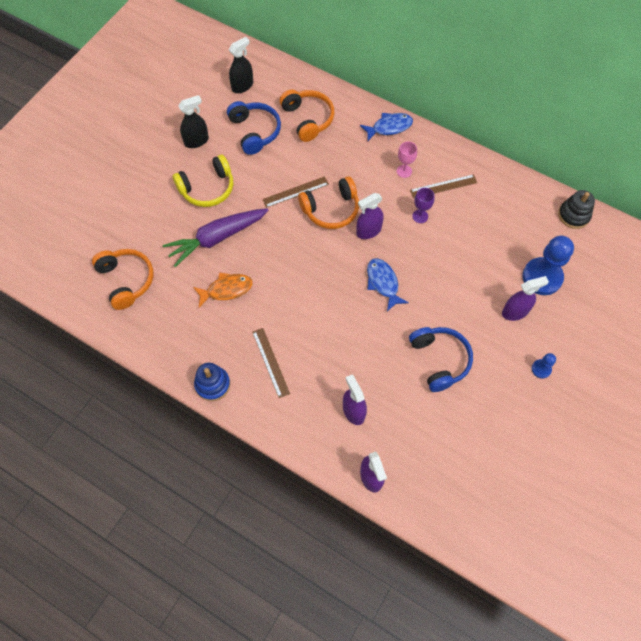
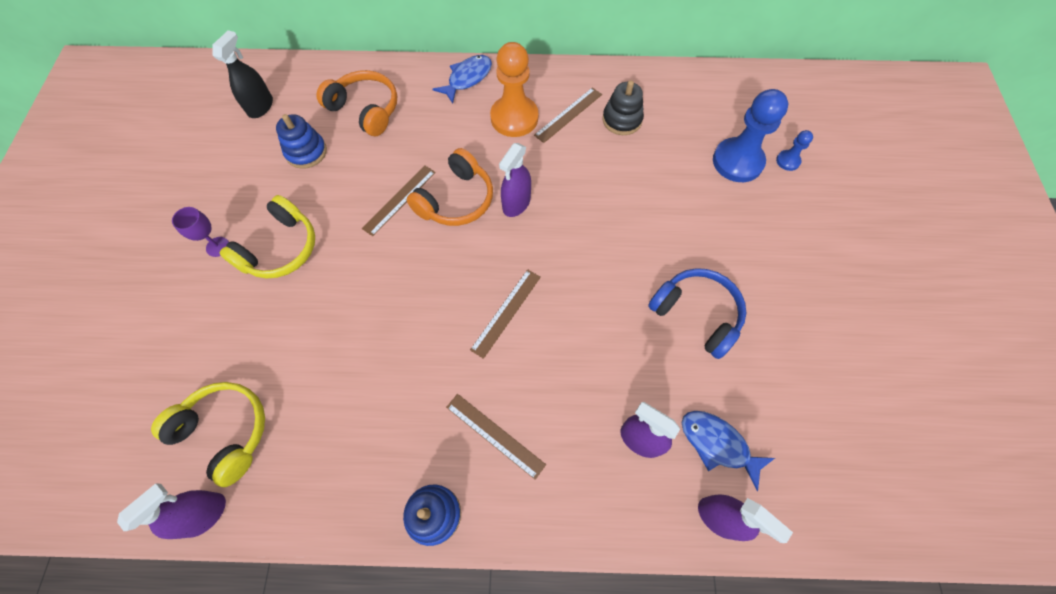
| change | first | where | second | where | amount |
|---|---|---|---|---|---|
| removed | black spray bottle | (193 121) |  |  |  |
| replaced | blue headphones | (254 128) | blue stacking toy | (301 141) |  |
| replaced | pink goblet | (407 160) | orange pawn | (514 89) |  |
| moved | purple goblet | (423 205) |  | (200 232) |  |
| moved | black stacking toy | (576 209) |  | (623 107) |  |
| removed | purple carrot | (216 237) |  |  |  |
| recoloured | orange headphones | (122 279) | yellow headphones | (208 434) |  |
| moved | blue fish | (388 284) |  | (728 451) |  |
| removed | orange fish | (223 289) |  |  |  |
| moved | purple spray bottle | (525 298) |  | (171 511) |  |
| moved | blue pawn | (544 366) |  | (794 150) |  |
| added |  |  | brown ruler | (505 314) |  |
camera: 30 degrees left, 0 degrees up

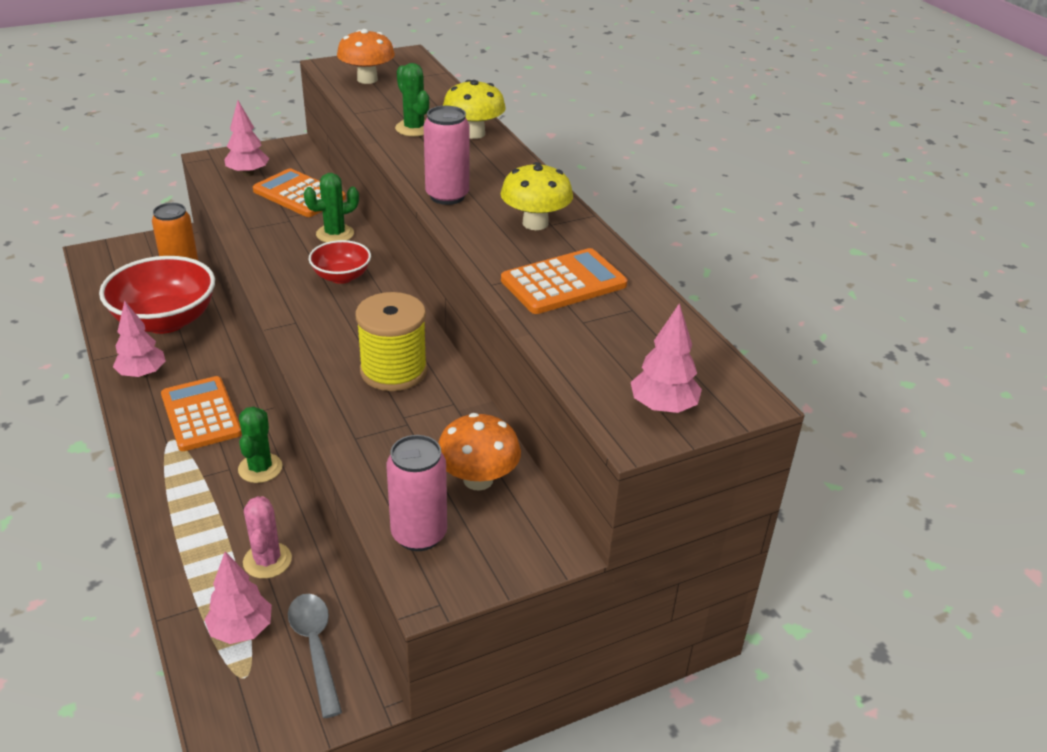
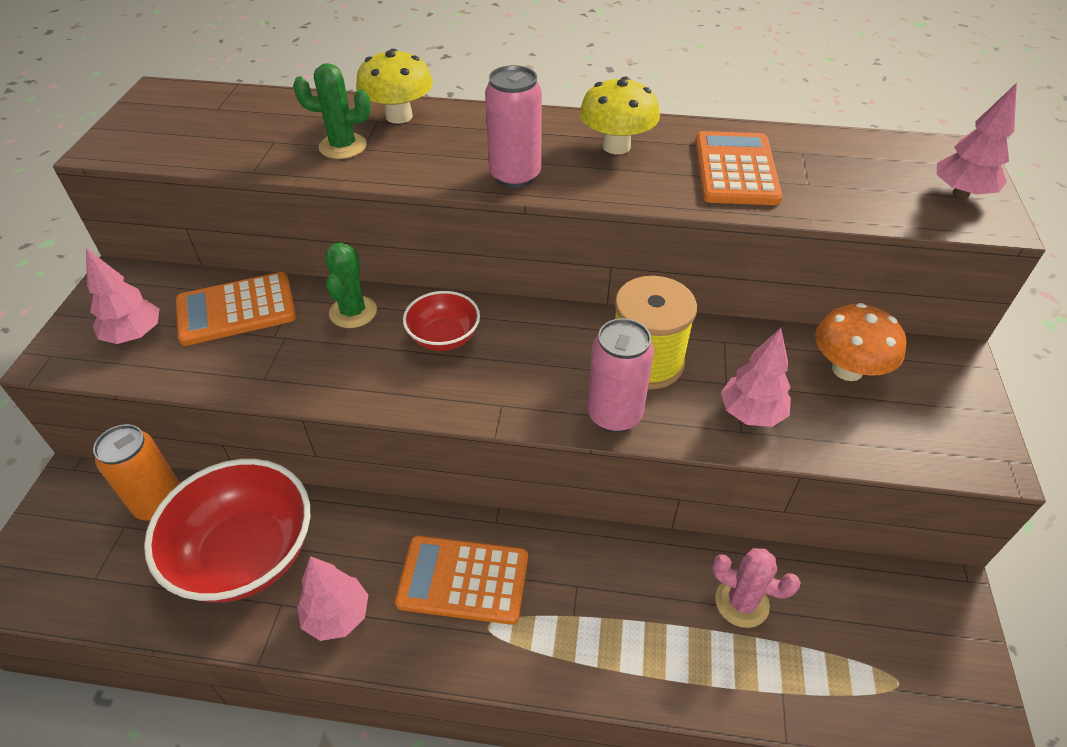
| change | first | where | second | where | amount |
|---|---|---|---|---|---|
| removed | orange mushroom | (366 56) |  |  |  |
| removed | green cactus | (260 444) |  |  |  |
| moved | pink can | (417 493) |  | (620 375) |  |
| moved | pink tree | (238 598) |  | (756 377) |  |
| removed | grey spoon | (315 656) |  |  |  |
camera: 55 degrees left, 10 degrees up

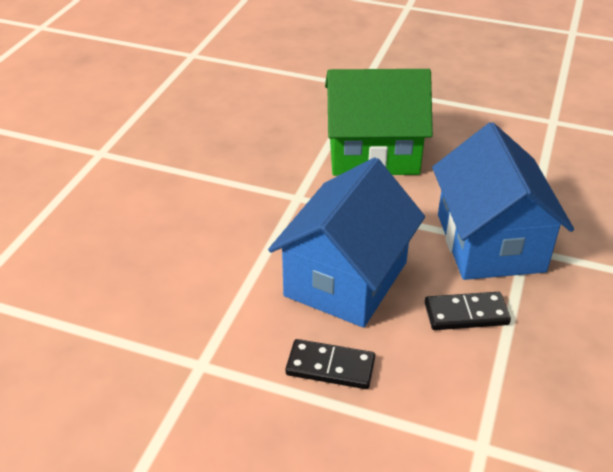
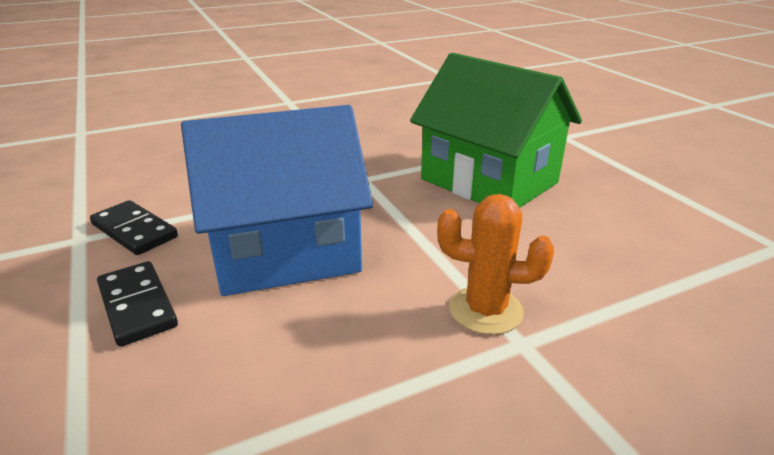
| change | first | where | second | where | amount |
|---|---|---|---|---|---|
| replaced | blue house | (503 201) | orange cactus | (495 264) |  |
| moved | black domino | (468 311) |  | (134 227) |  |
camera: 45 degrees right, 10 degrees down

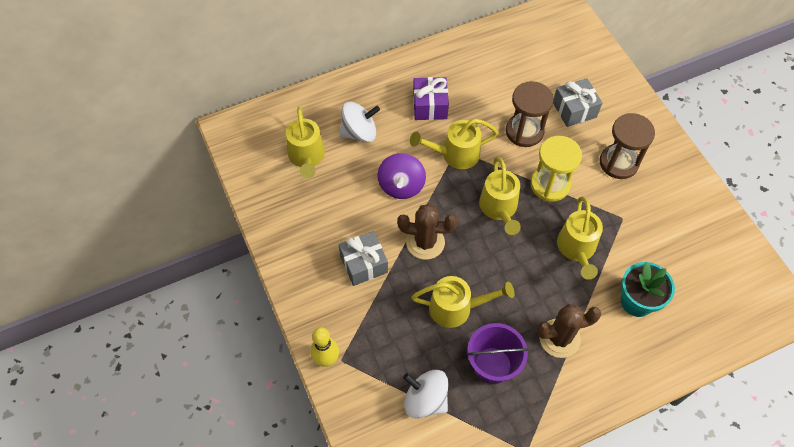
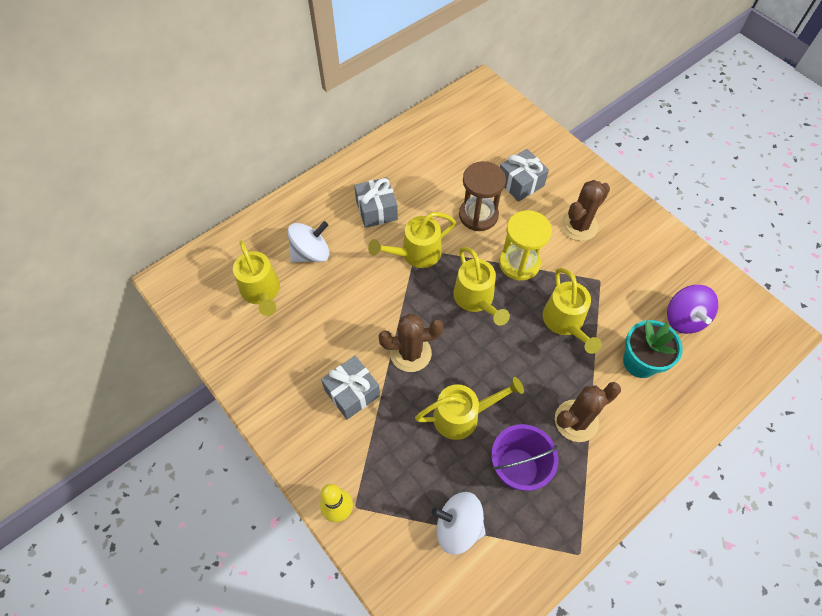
| change | first | where | second | where | amount |
|---|---|---|---|---|---|
| recoloured | purple gift | (431 98) | grey gift | (376 202) |  |
| replaced | brown hourglass | (627 146) | brown cactus | (585 210) |  |
| moved | purple spinning top | (401 176) |  | (692 309) |  |
camera: 15 degrees left, 0 degrees up

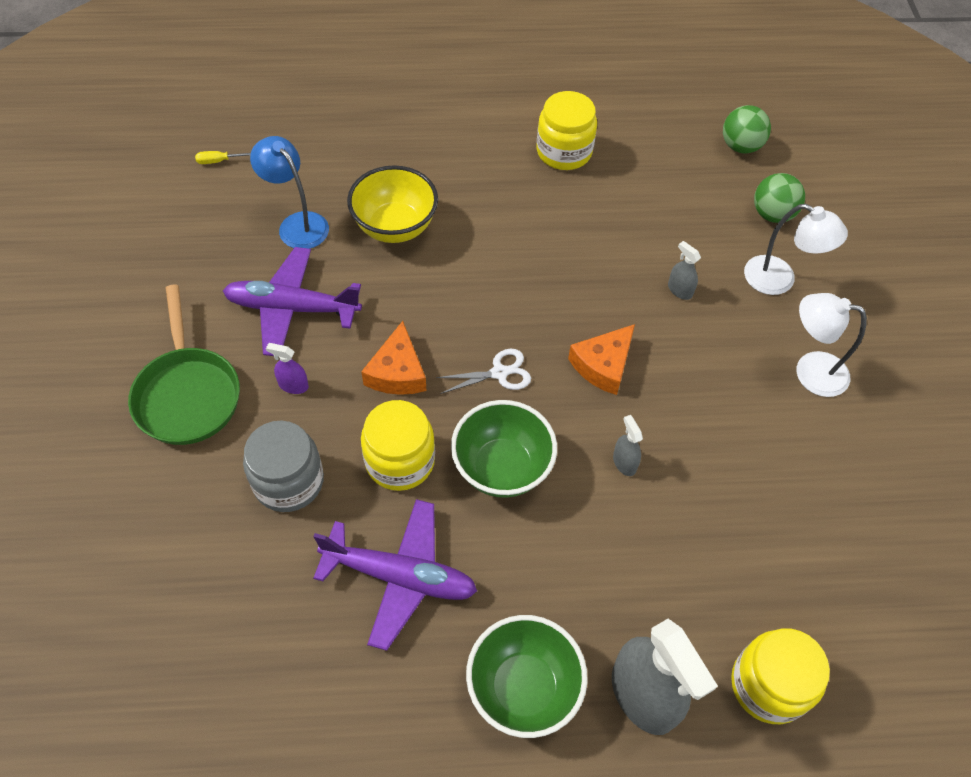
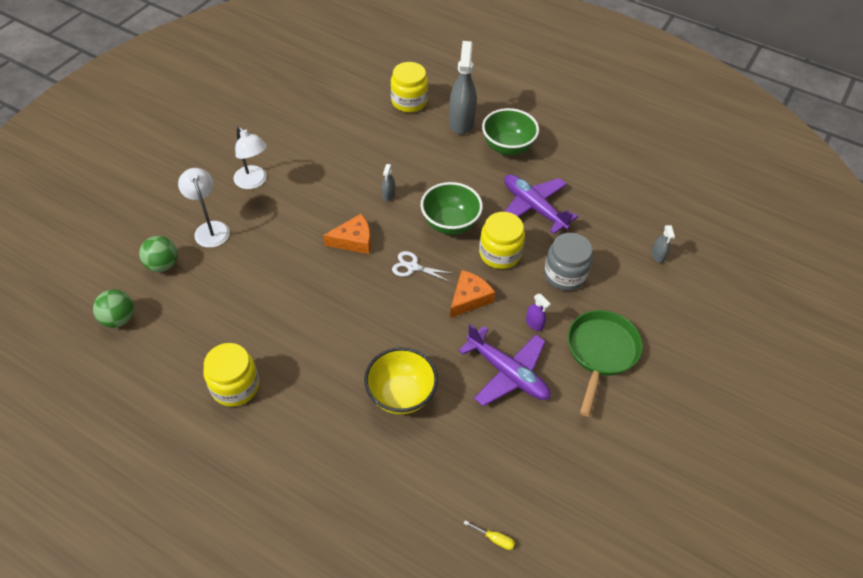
| change | first | where | second | where | amount |
|---|---|---|---|---|---|
| removed | blue lamp | (289 192) |  |  |  |
| moved | grey spray bottle | (684 270) |  | (663 244) |  |
camera: 145 degrees left, 5 degrees down

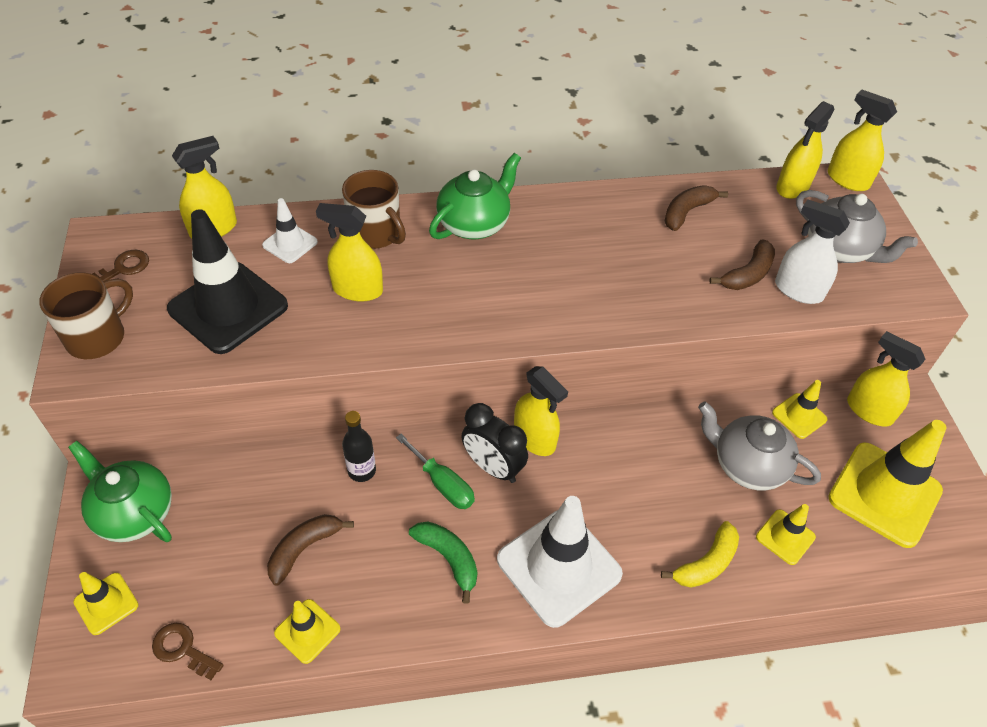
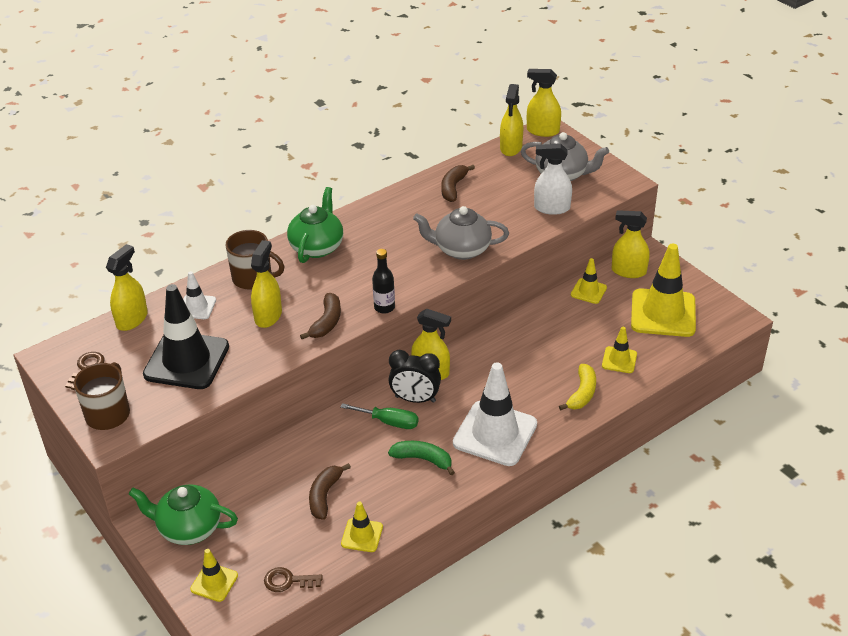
| change | first | where | second | where | amount |
|---|---|---|---|---|---|
| turned | yellow spray bottle | (349 252) |  | (266 284) | 120 degrees clockwise |
| moved | brown banana | (742 264) |  | (320 316) |  |
| moved | grey teapot | (759 445) |  | (461 233) |  |
| moved | black bottle | (359 446) |  | (383 281) |  |
camera: 25 degrees left, 10 degrees down

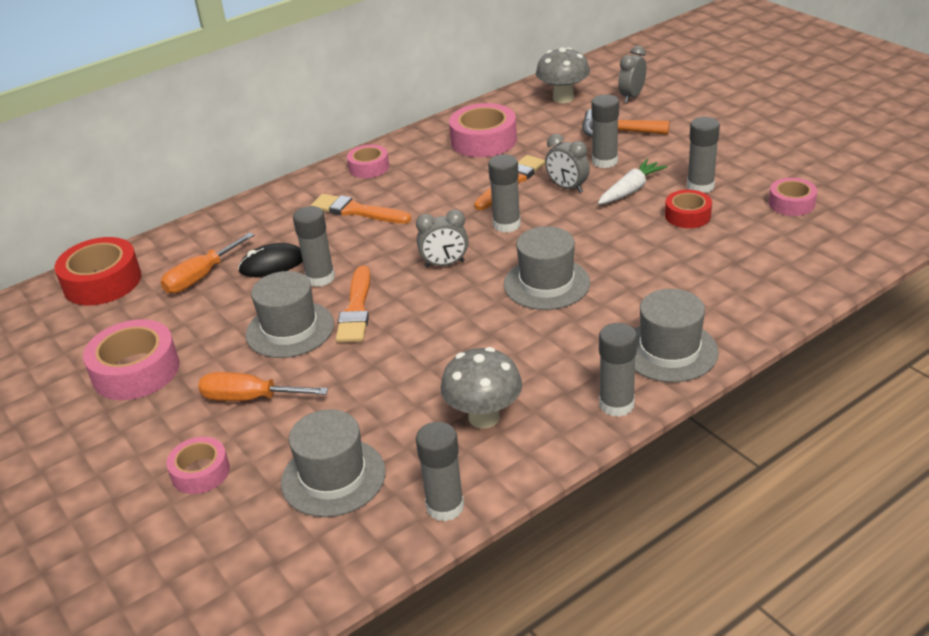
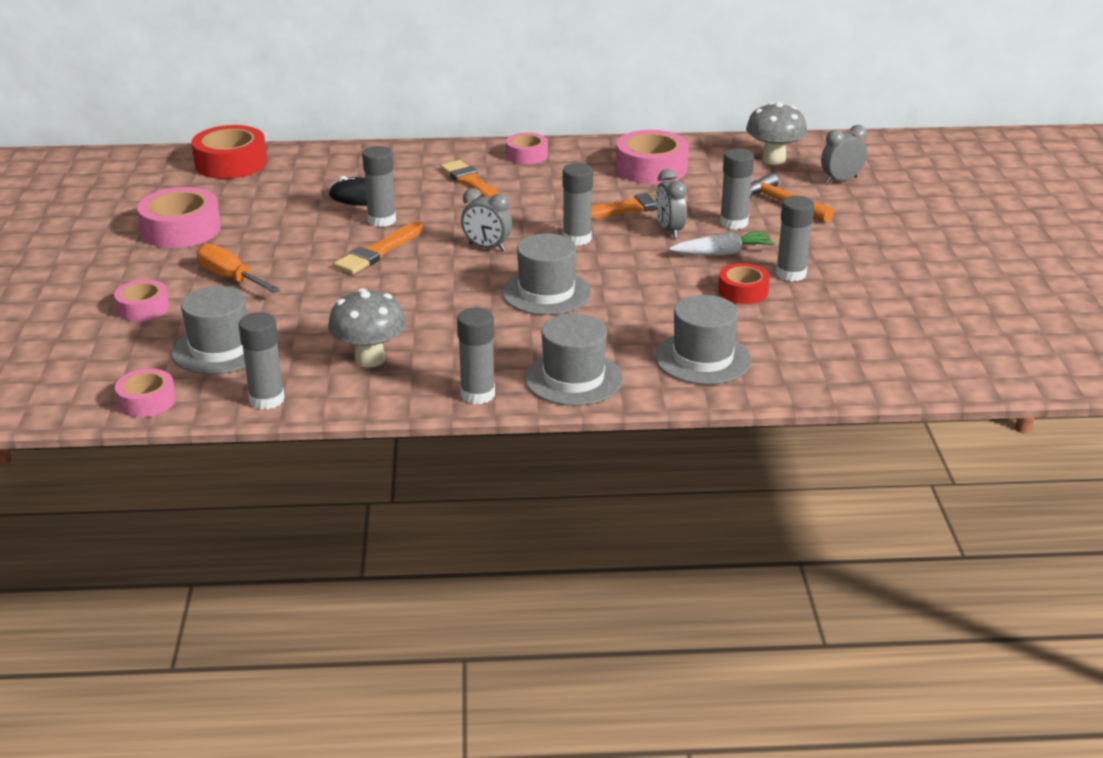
| change | first | where | second | where | amount |
|---|---|---|---|---|---|
| moved | pink tape | (793 197) |  | (145 393) |  |
| removed | orange screwdriver | (207 263) |  |  |  |
| moved | grey hat | (290 314) |  | (703 340) |  |
camera: 30 degrees right, 5 degrees down

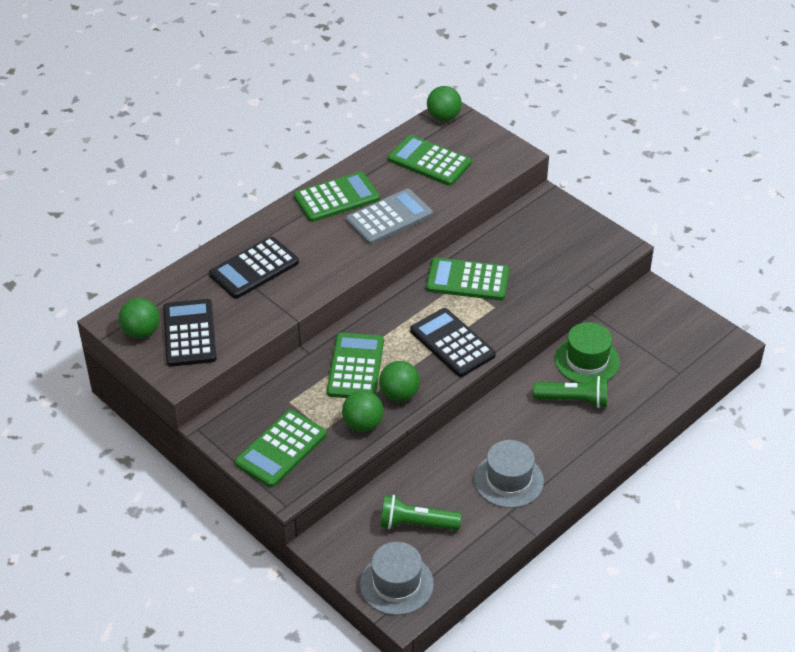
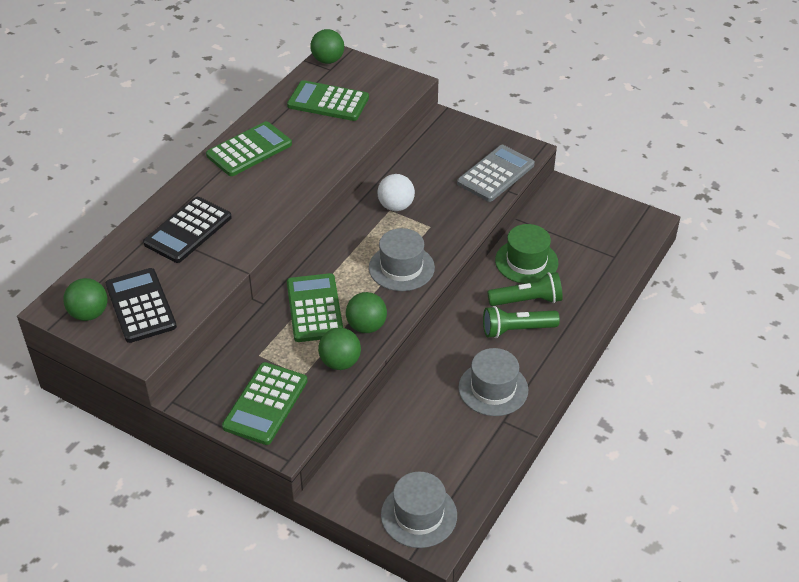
| change | first | where | second | where | amount |
|---|---|---|---|---|---|
| moved | grey calculator | (389 216) |  | (496 173) |  |
| replaced | green calculator | (468 278) | white ball | (396 192) |  |
| replaced | black calculator | (453 342) | grey hat | (402 259) |  |
| moved | green flashlight | (420 512) |  | (521 322) |  |
camera: 15 degrees left, 0 degrees up

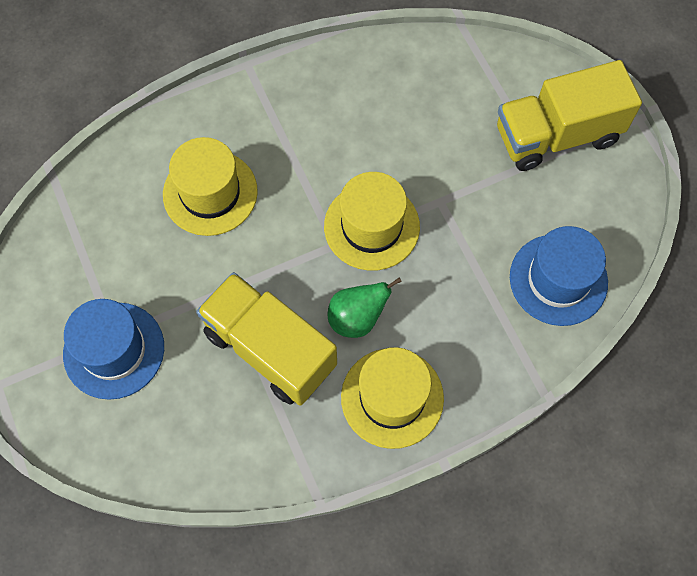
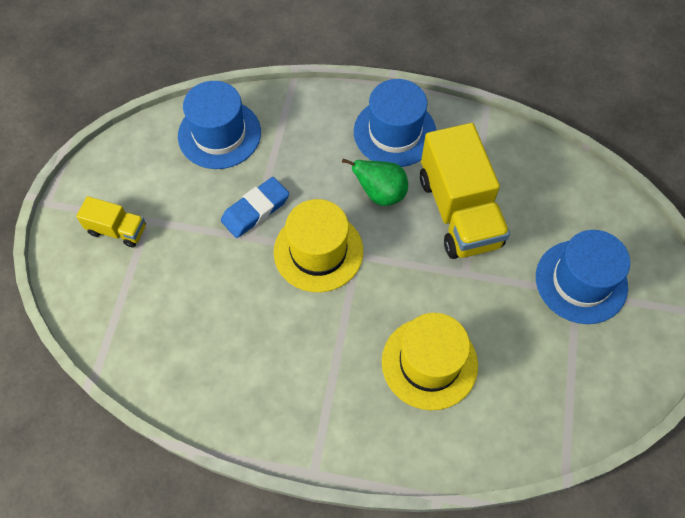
| change | first | where | second | where | amount |
|---|---|---|---|---|---|
| resized | yellow truck | (569 115) |  | (111 222) | x0.50 |
| recoloured | yellow hat | (392 398) | blue hat | (395 123) |  |
| added |  |  | blue eraser | (255 207) |  |
camera: 145 degrees left, 5 degrees down

